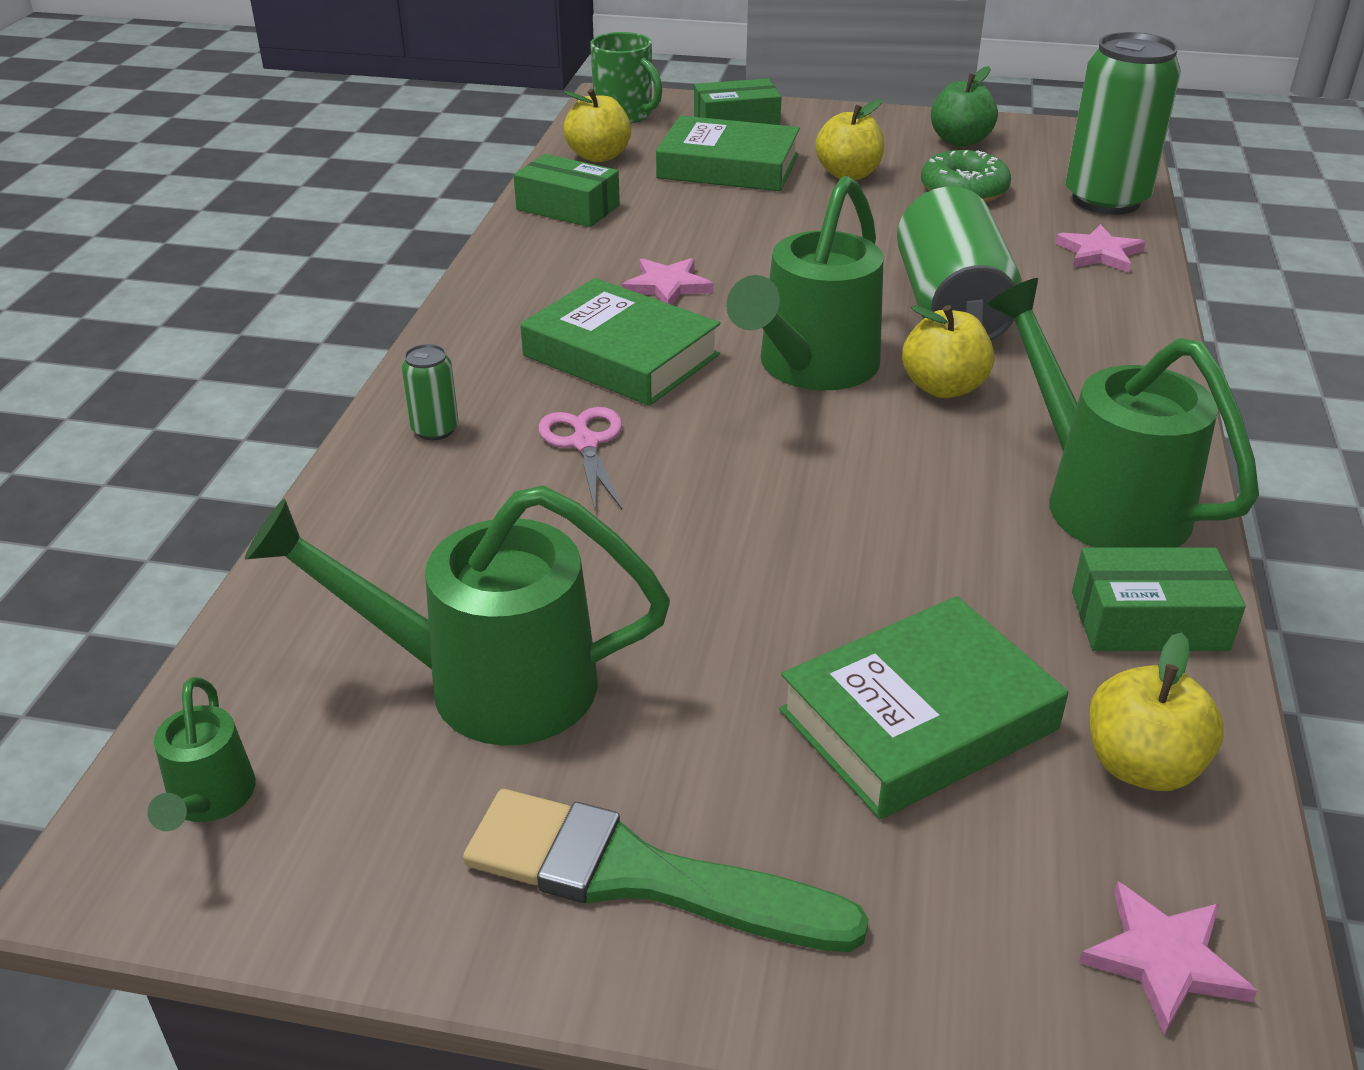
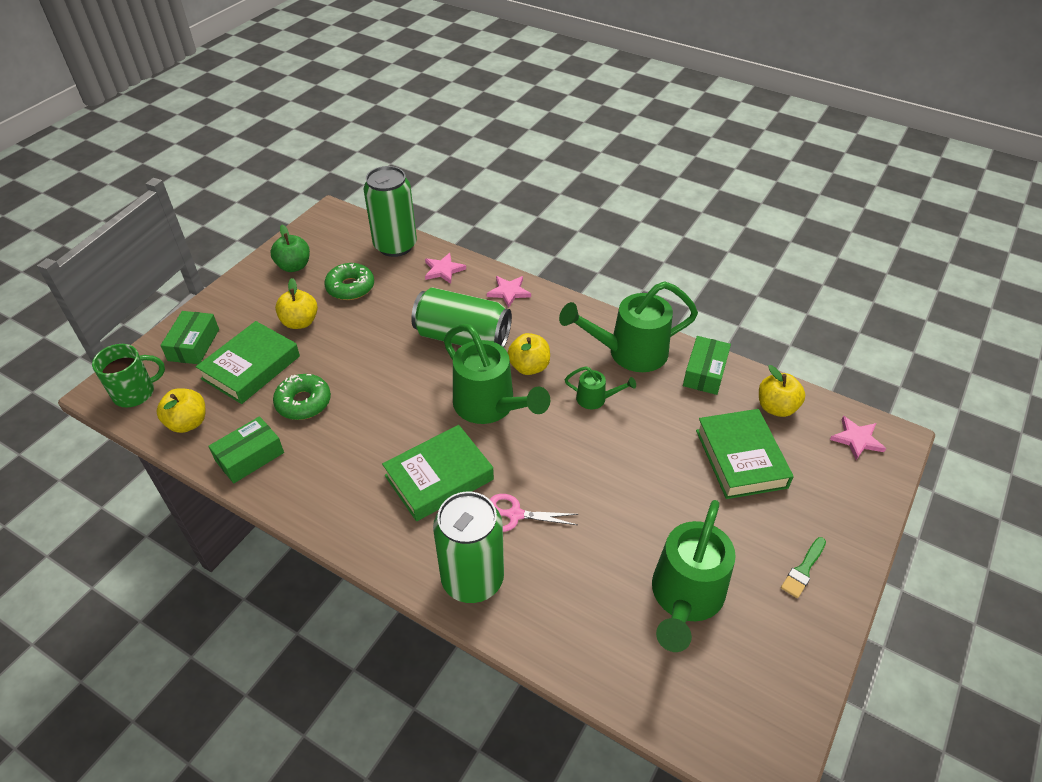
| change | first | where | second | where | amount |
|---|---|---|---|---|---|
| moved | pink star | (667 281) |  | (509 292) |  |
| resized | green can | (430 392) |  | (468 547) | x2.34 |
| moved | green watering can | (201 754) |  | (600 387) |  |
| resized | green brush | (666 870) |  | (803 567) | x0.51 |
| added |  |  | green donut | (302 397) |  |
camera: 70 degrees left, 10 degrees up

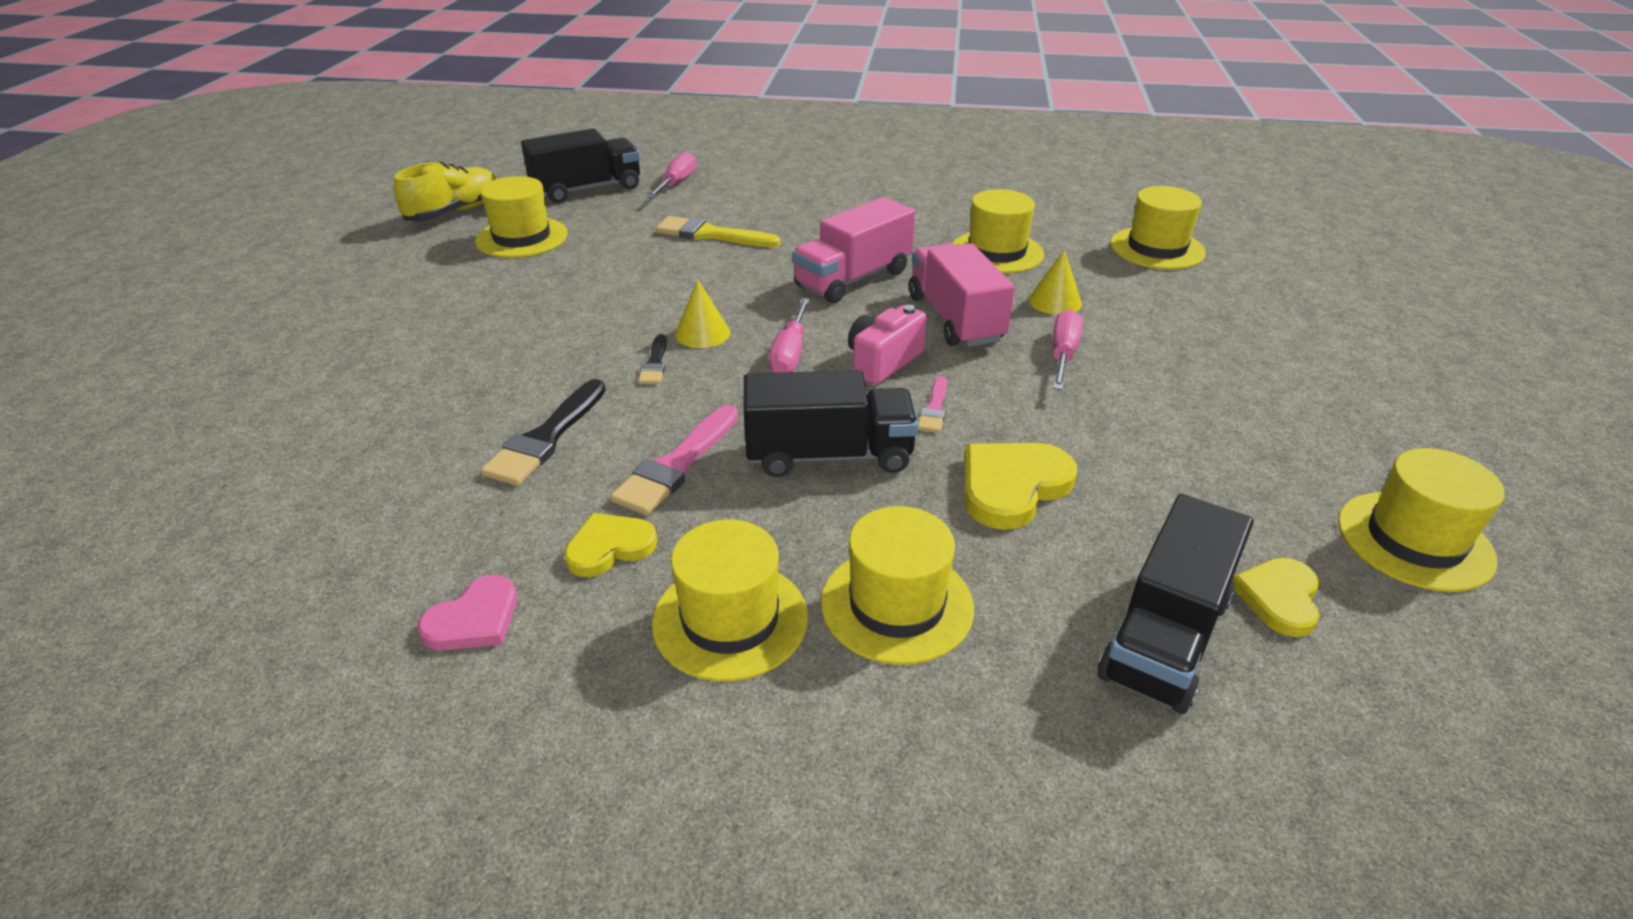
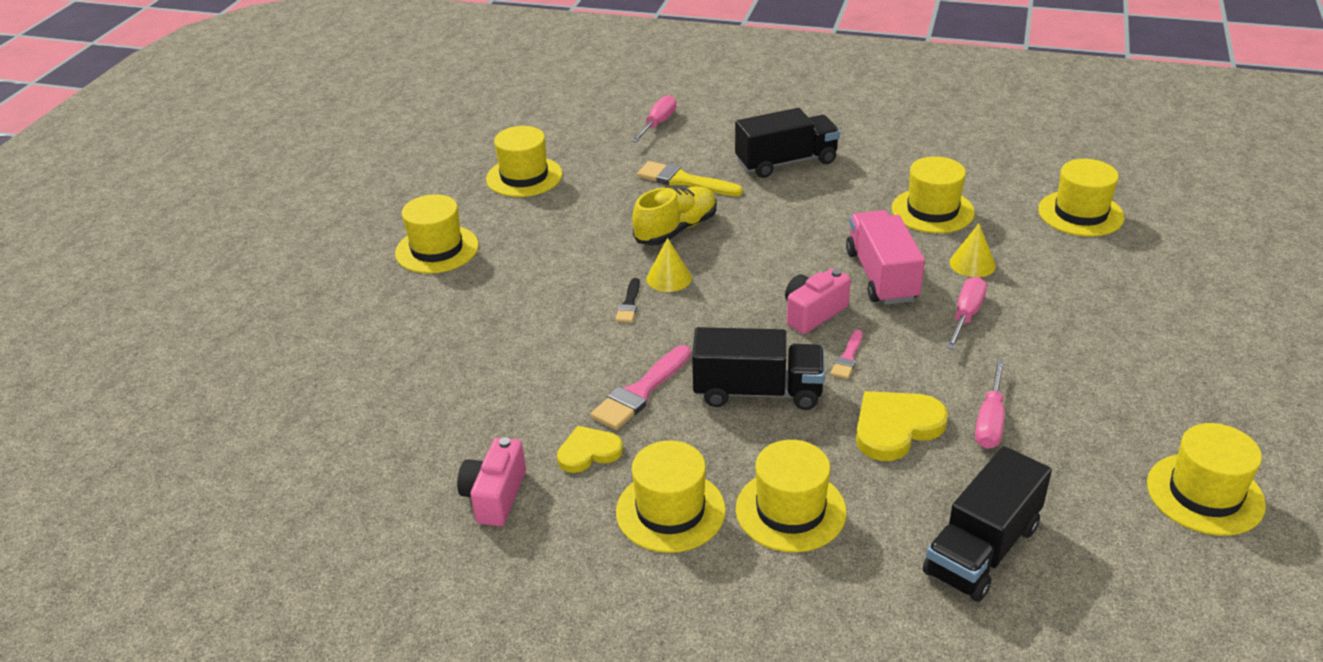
| change | first | where | second | where | amount |
|---|---|---|---|---|---|
| moved | black truck | (580 166) |  | (787 143) |  |
| moved | yellow shoe | (445 191) |  | (674 216) |  |
| removed | pink truck | (853 250) |  |  |  |
| moved | pink screwdriver | (789 335) |  | (990 404) |  |
| removed | black brush | (543 432) |  |  |  |
| removed | yellow heart | (1276 597) |  |  |  |
| replaced | pink heart | (467 613) | pink camera | (491 481) |  |
| added |  |  | yellow hat | (437 234) |  |
camera: 10 degrees right, 0 degrees up

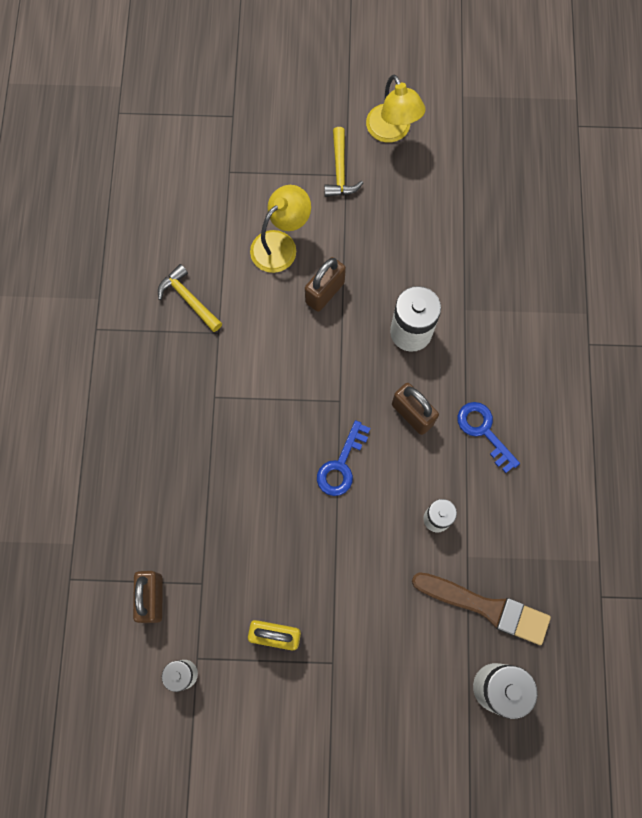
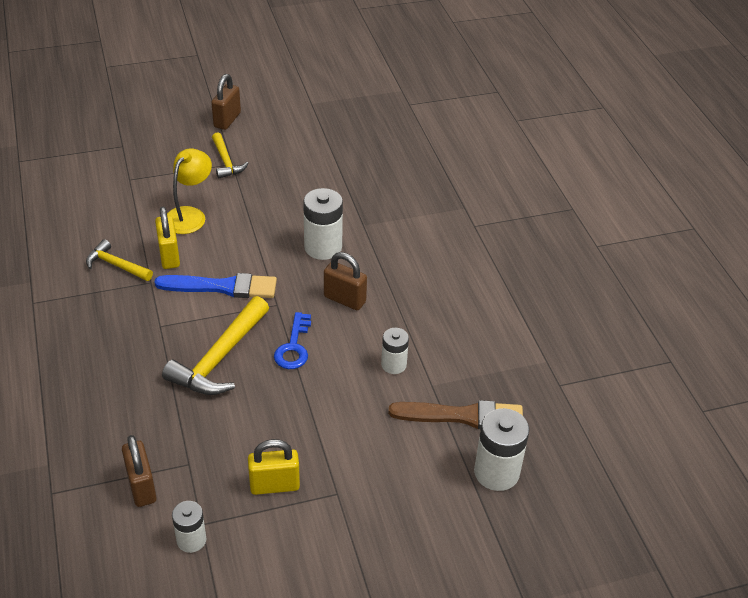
| change | first | where | second | where | amount |
|---|---|---|---|---|---|
| removed | yellow lamp | (396 109) |  |  |  |
| moved | brown padlock | (325 284) |  | (226 102) |  |
| removed | blue key | (488 437) |  |  |  |
| added |  |  | yellow padlock | (167 238) |  |
| added |  |  | blue brush | (215 285) |  |
| added |  |  | yellow hammer | (215 345) |  |
camera: 20 degrees left, 30 degrees down

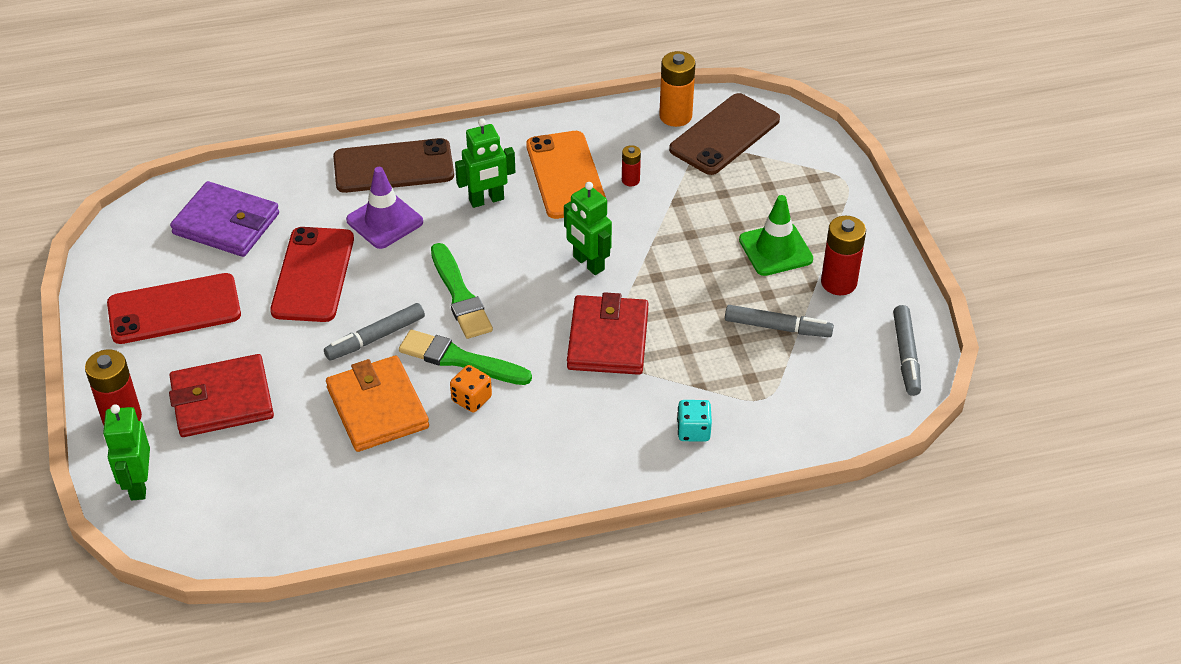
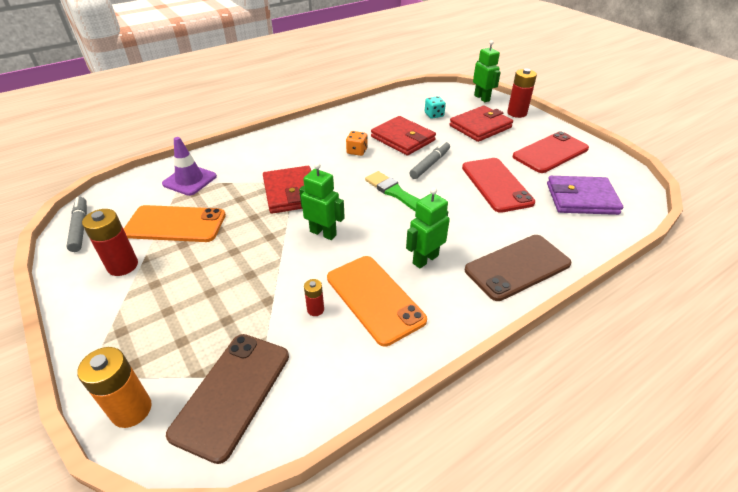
| change | first | where | second | where | amount |
|---|---|---|---|---|---|
| moved | orange battery | (677 89) |  | (114 387) |  |
| moved | purple traffic cone | (384 208) |  | (189 166) |  |
| removed | green traffic cone | (776 235) |  |  |  |
| replaced | grey marker | (779 321) | orange phone | (175 223) |  |
| removed | green brush | (465 357) |  |  |  |
| recoloured | orange wallet | (377 404) | red wallet | (403 135) |  |
| moved | turquoise dice | (694 420) |  | (435 107) |  |
camera: 160 degrees right, 5 degrees down

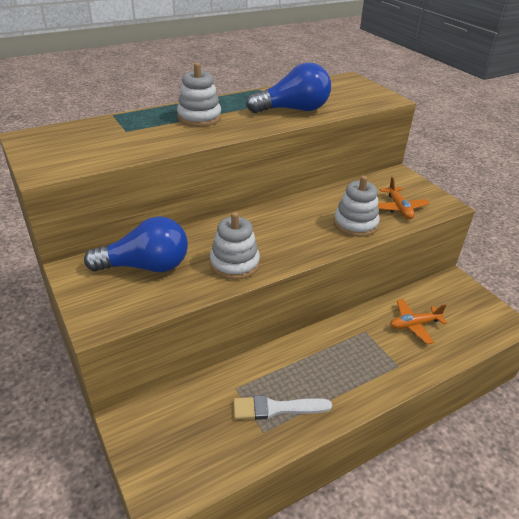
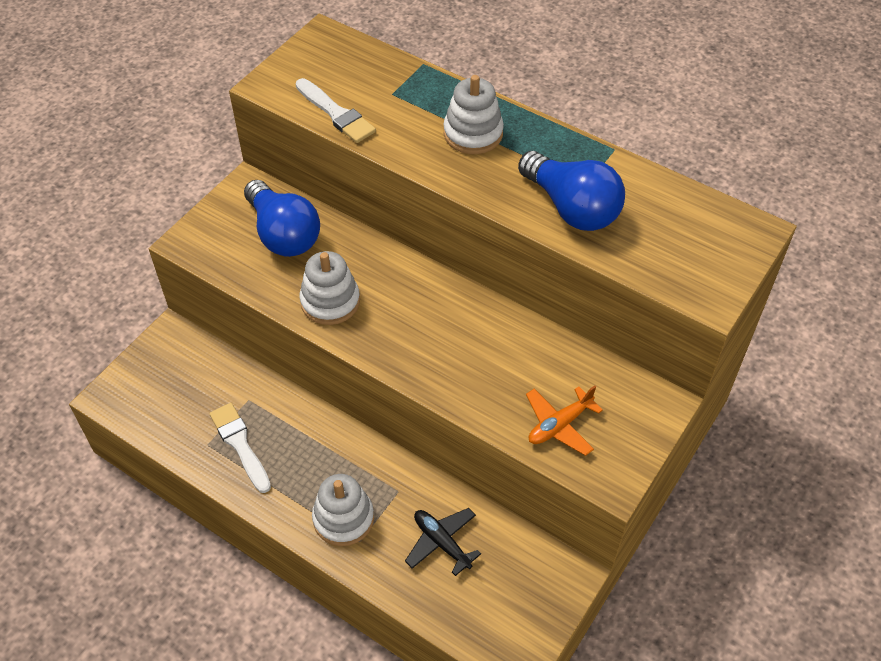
| change | first | where | second | where | amount |
|---|---|---|---|---|---|
| moved | white stacking toy | (357 206) |  | (343 510) |  |
| recoloured | orange plane | (418 321) | black plane | (443 542) |  |
| added |  |  | white brush | (335 110) |  |
camera: 65 degrees right, 15 degrees up

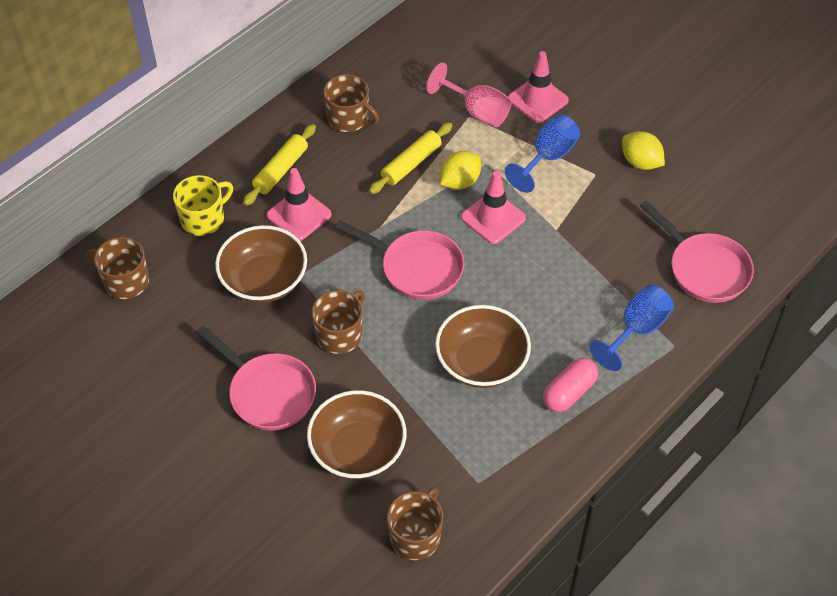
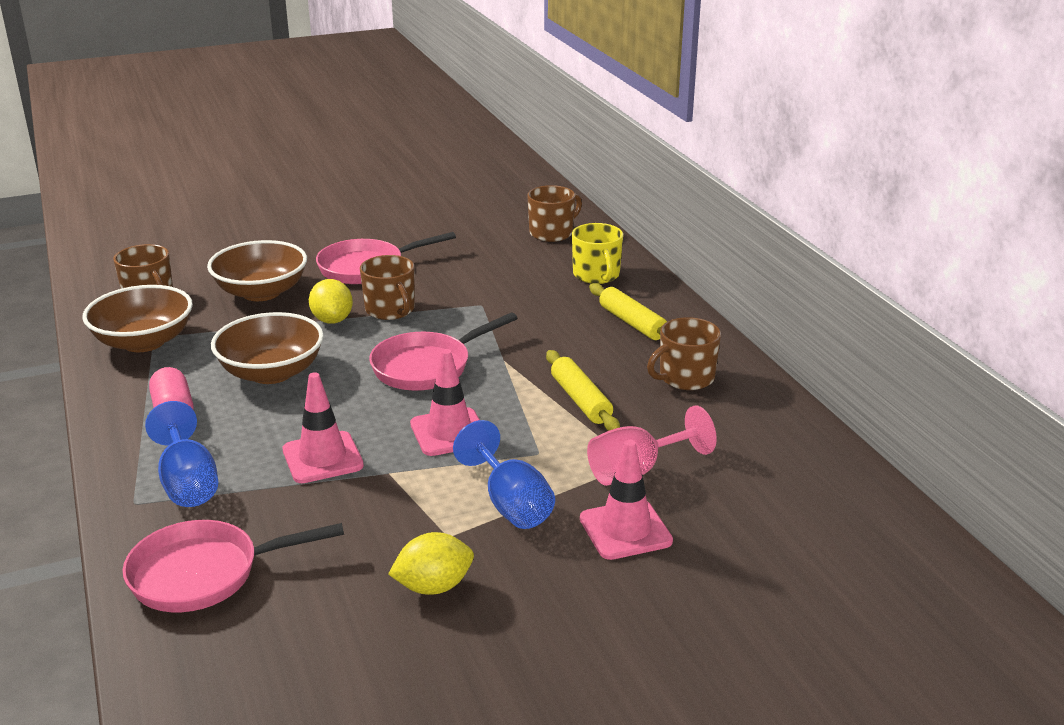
| change | first | where | second | where | amount |
|---|---|---|---|---|---|
| moved | yellow lemon | (460 170) |  | (331 301) |  |
| moved | pink traffic cone | (299 204) |  | (323 427) |  |
| moved | brown bowl | (261 264) |  | (137 318) |  |
camera: 115 degrees right, 25 degrees down

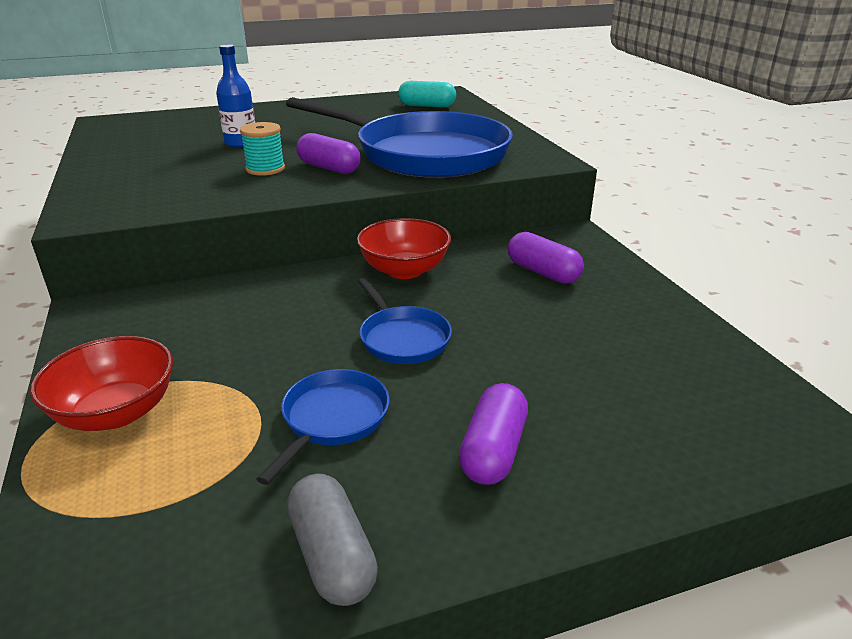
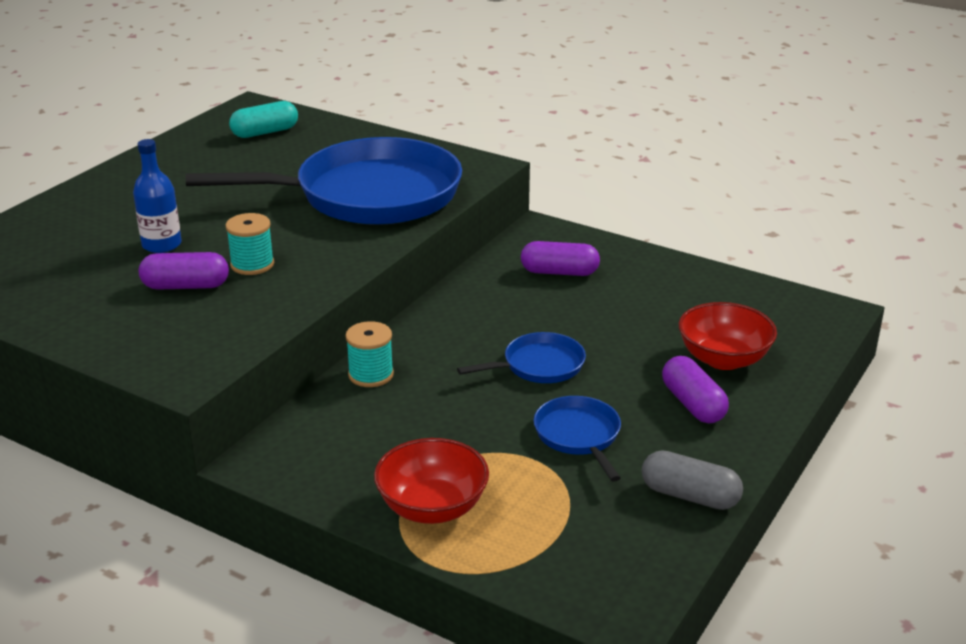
| change | first | where | second | where | amount |
|---|---|---|---|---|---|
| moved | purple capsule | (329 153) |  | (184 271) |  |
| moved | red bowl | (404 248) |  | (728 336) |  |
| turned | blue pan | (405 321) |  | (521 357) | 45 degrees counterclockwise |
| added |  |  | turquoise spool | (369 354) |  |
camera: 40 degrees left, 0 degrees up

